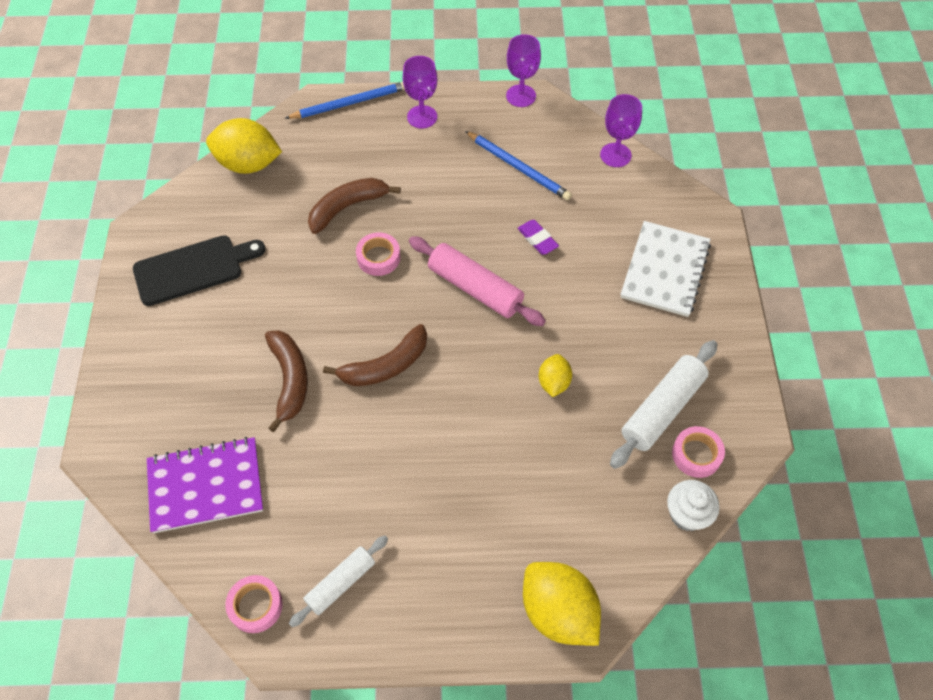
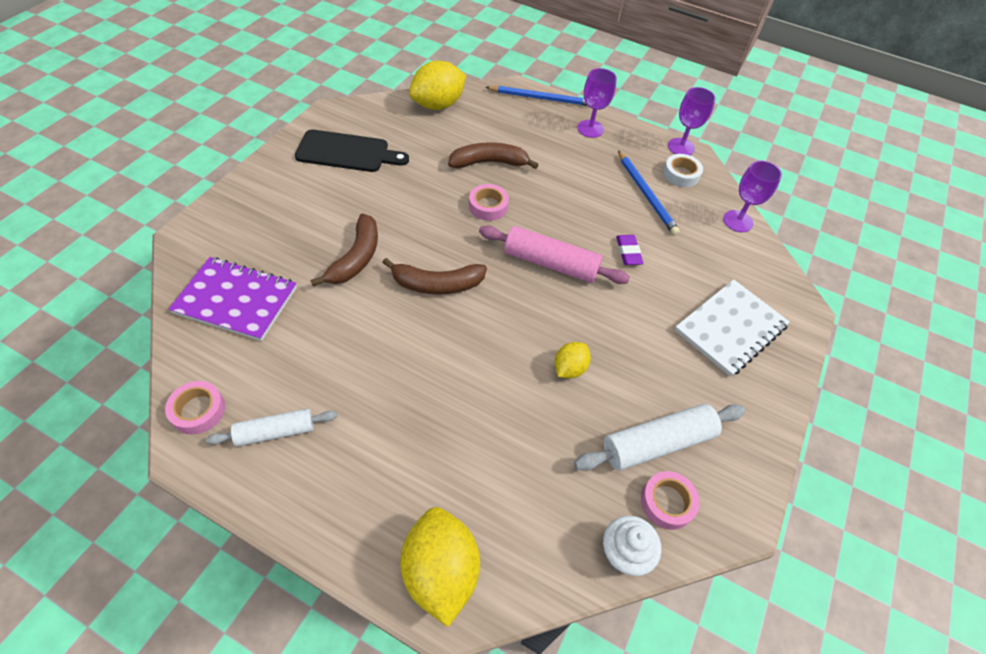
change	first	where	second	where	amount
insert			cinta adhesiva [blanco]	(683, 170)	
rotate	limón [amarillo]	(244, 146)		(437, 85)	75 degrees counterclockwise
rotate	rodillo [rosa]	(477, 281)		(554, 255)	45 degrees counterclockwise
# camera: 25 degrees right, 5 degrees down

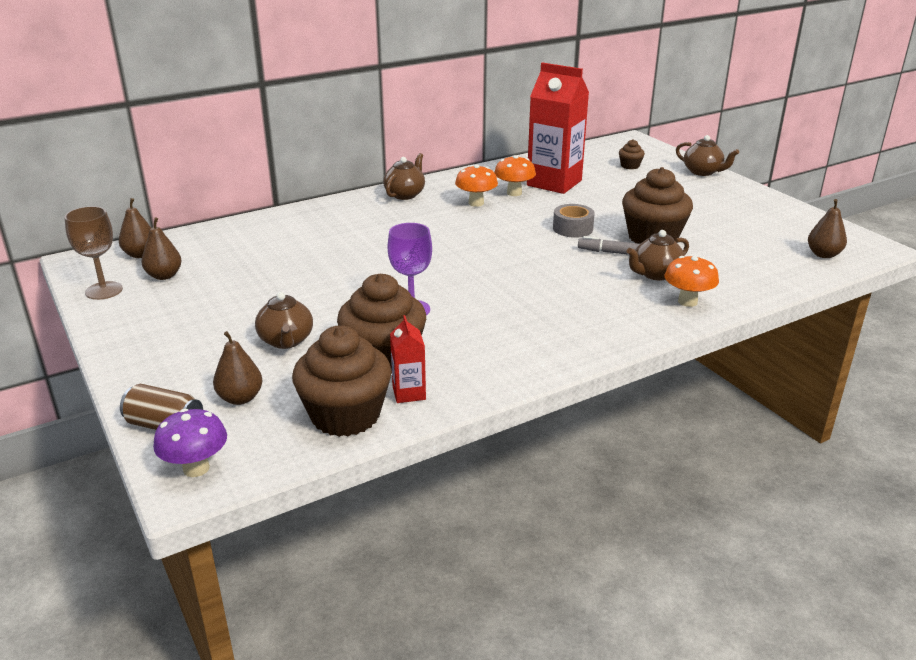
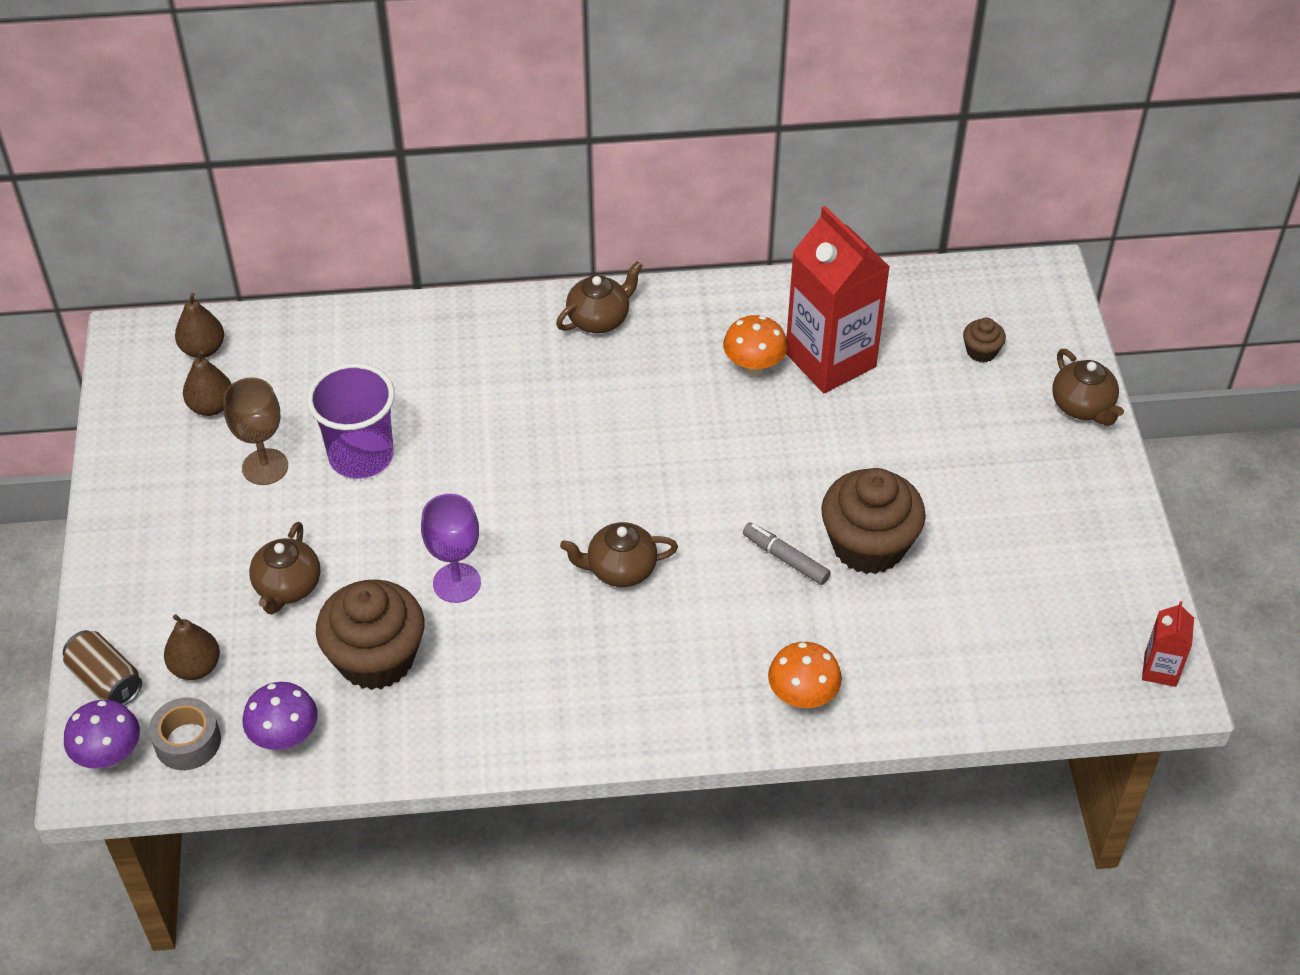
change	first	where	second	where	amount
delete	seta [naranja]	(476, 186)			
delete	pera [marrón]	(827, 228)			
insert			vaso [morado]	(351, 421)	
move	copa [marrón]	(94, 253)		(255, 431)	
move	cartón de leche [rojo]	(408, 359)		(1168, 644)	
move	cinta adhesiva [gris]	(574, 221)		(185, 734)	
move	tetera [marrón]	(658, 255)		(619, 554)	
replace	magdalena [marrón]	(342, 381)	seta [morado]	(280, 716)	
# camera: 25 degrees right, 20 degrees up

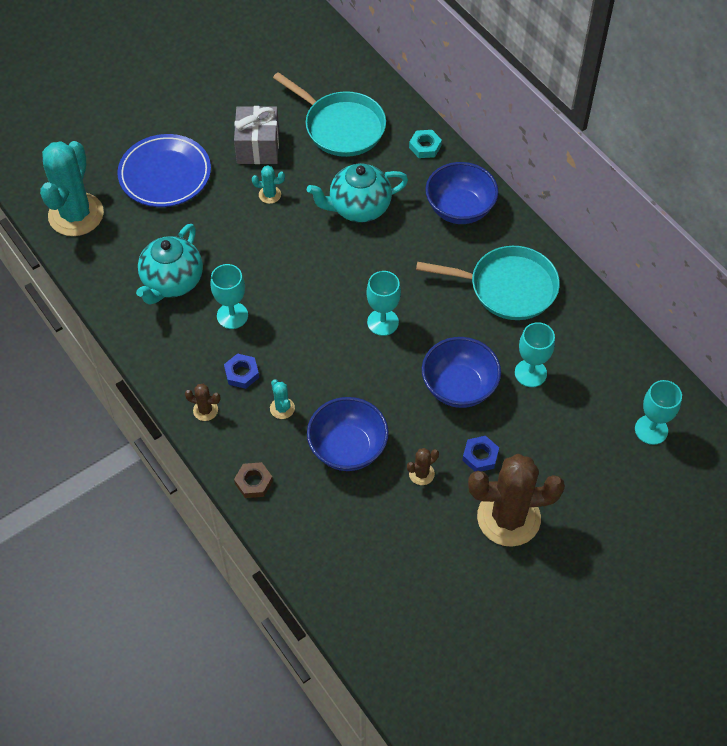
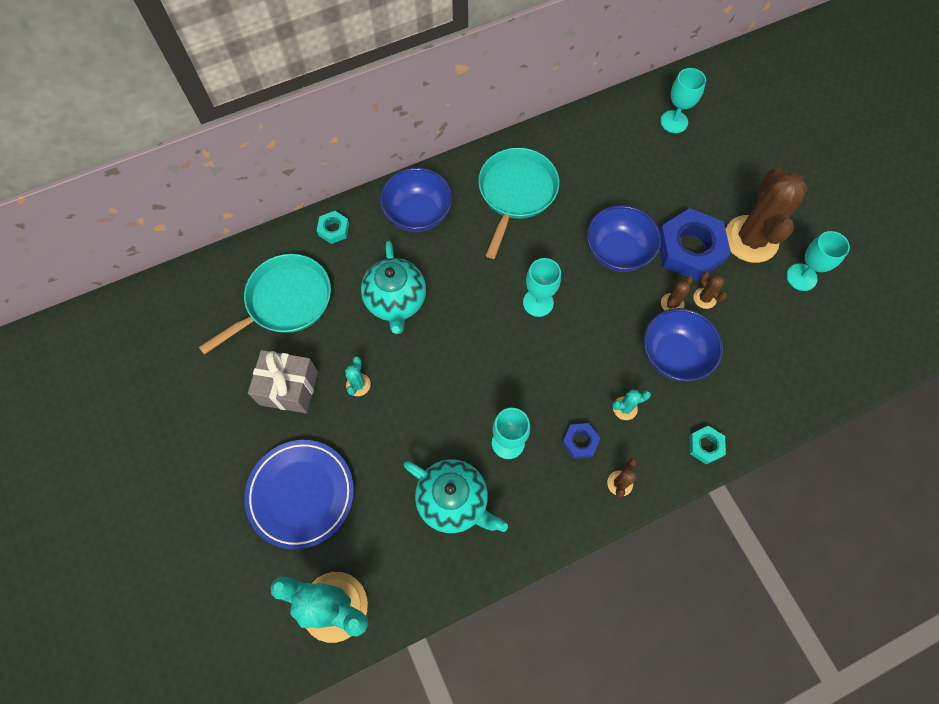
change	first	where	second	where	amount
insert			cactus [marrón]	(677, 293)	
move	copa [turquesa]	(535, 354)		(818, 261)	
recolor	tuerca [marrón]	(253, 480)	tuerca [turquesa]	(707, 445)	
resize	tuerca [azul]	(480, 453)		(695, 244)	x2.12
# camera: 80 degrees left, 10 degrees up

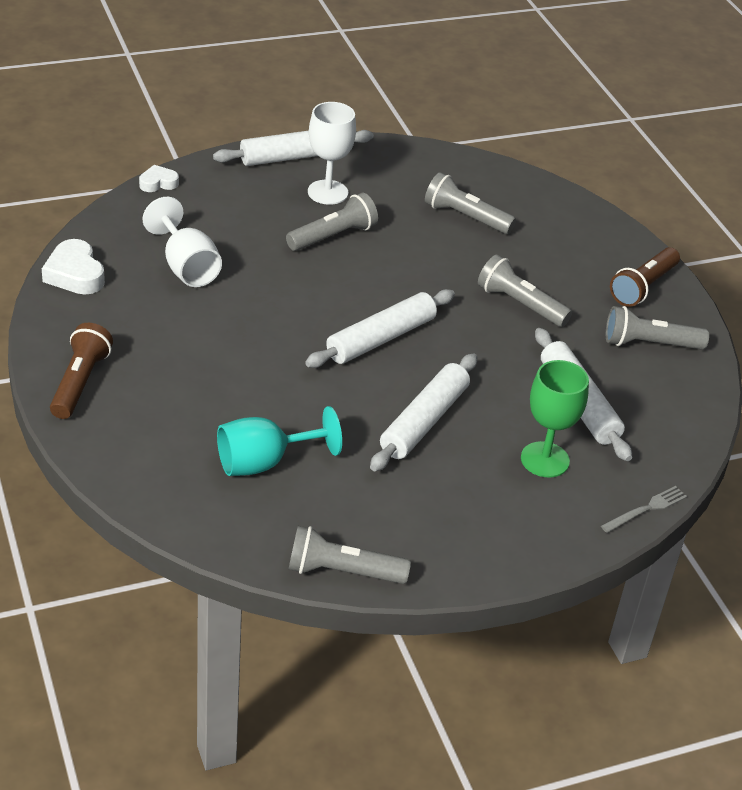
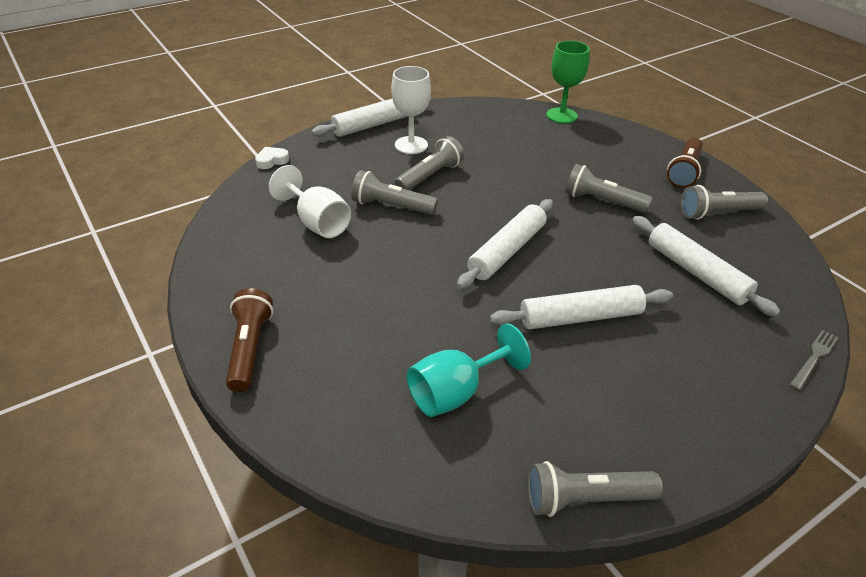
change	first	where	second	where	amount
delete	corazón [blanco]	(73, 267)			
move	lámpara de mano [gris]	(470, 203)		(394, 192)	
move	copa [verde]	(555, 419)		(568, 82)	
rotate	rodillo [blanco]	(423, 412)		(581, 307)	60 degrees clockwise
# camera: 10 degrees left, 0 degrees up

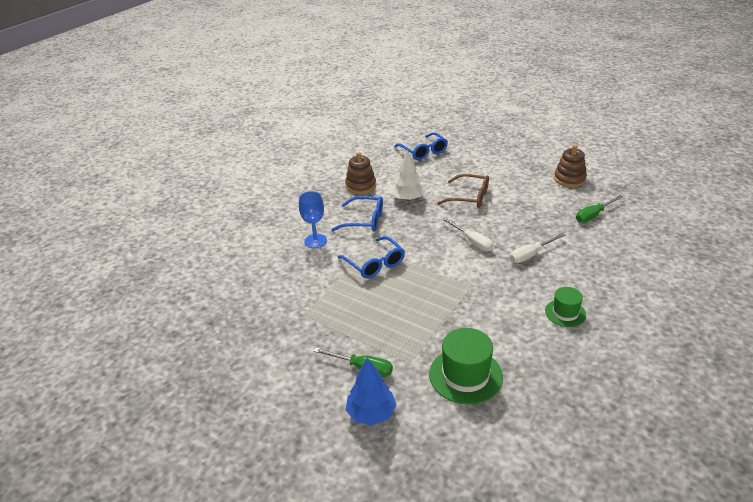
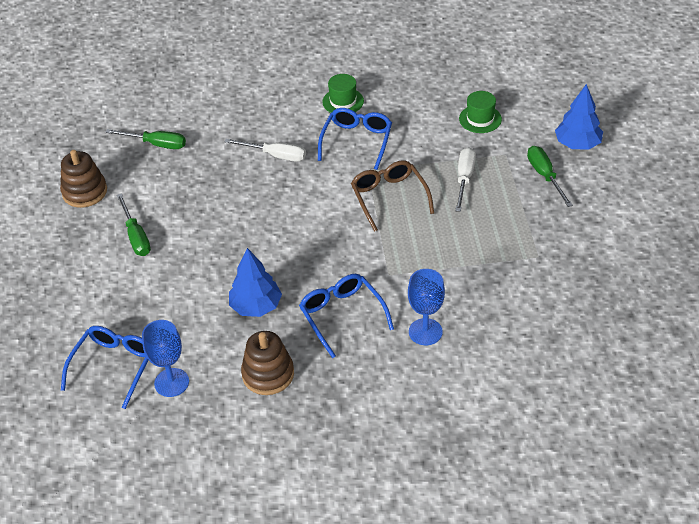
change	first	where	second	where	amount
insert			destornillador [verde]	(134, 224)	
insert			copa [azul]	(165, 358)	
move	gafas [azul]	(371, 257)		(355, 139)	
move	gafas [marrón]	(463, 191)		(392, 196)	
move	destornillador [blanco]	(468, 234)		(465, 179)	
recolor	árbol [blanco]	(408, 175)	árbol [azul]	(255, 282)	
resize	sombrero [verde]	(466, 366)		(480, 112)	x0.60
# camera: 130 degrees left, 10 degrees up

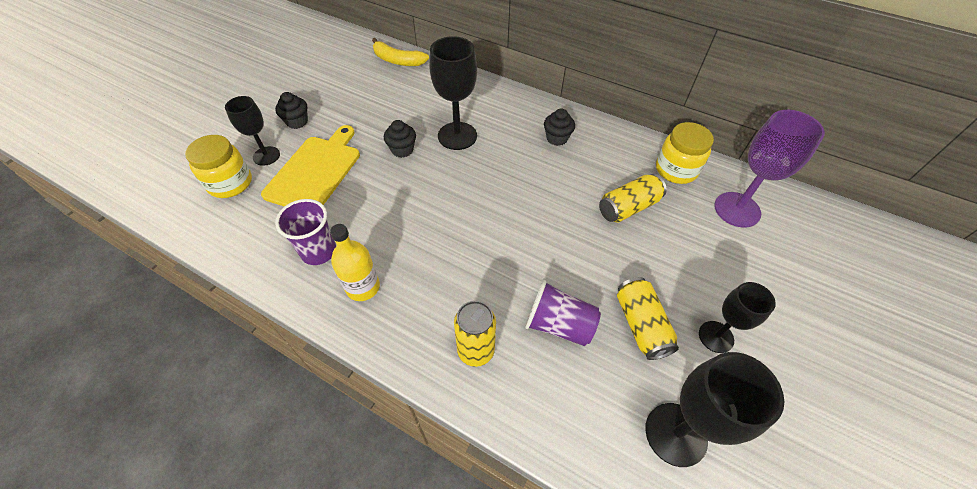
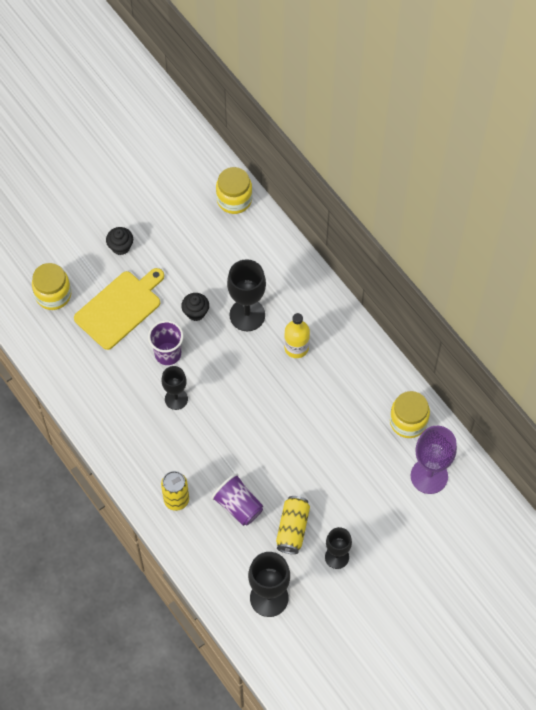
change	first	where	second	where	amount
delete	magdalena [negro]	(559, 127)			
delete	lata [amarillo]	(633, 198)			
move	copa [negro]	(252, 131)		(175, 388)	
move	vaso [morado]	(305, 232)		(166, 342)	
move	botella [amarillo]	(355, 262)		(297, 335)	
replace	plátano [amarillo]	(400, 52)	tarro [amarillo]	(234, 190)	
# camera: 25 degrees right, 10 degrees up

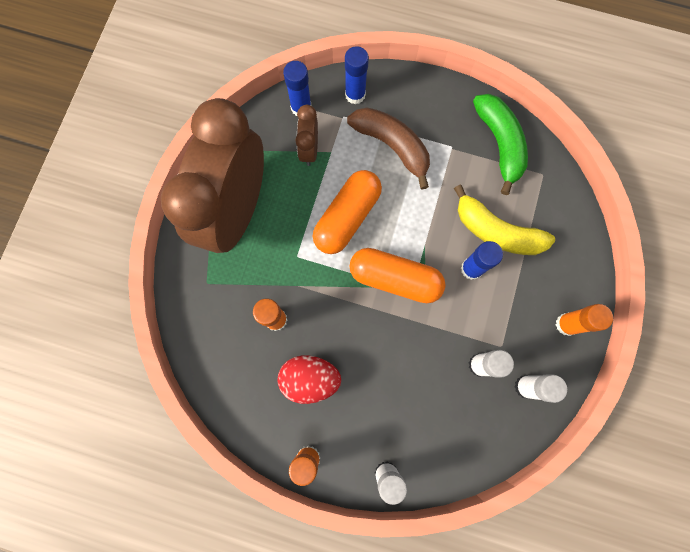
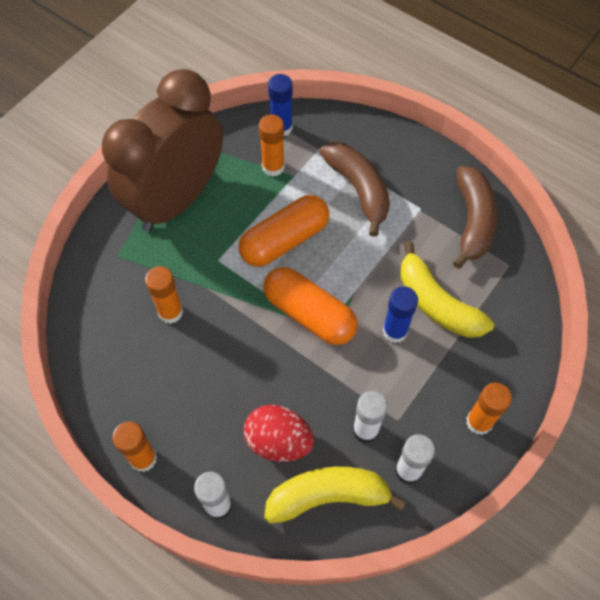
change	first	where	second	where	amount
delete	barra de pegamento [azul]	(357, 75)			
insert			plátano [amarillo]	(335, 495)	
move	huevo [rojo]	(309, 379)		(279, 433)	
replace	despertador [marrón]	(306, 135)	barra de pegamento [naranja]	(272, 145)	
recolor	plátano [verde]	(500, 144)	plátano [marrón]	(475, 217)	
# camera: 20 degrees right, 15 degrees down

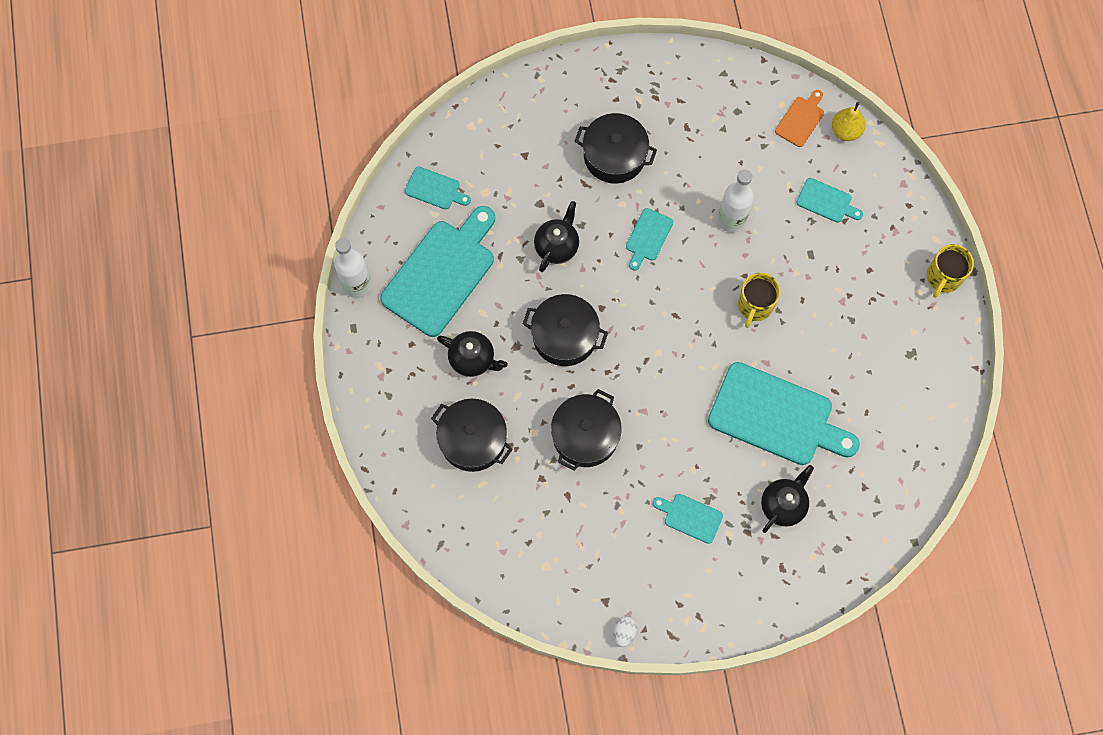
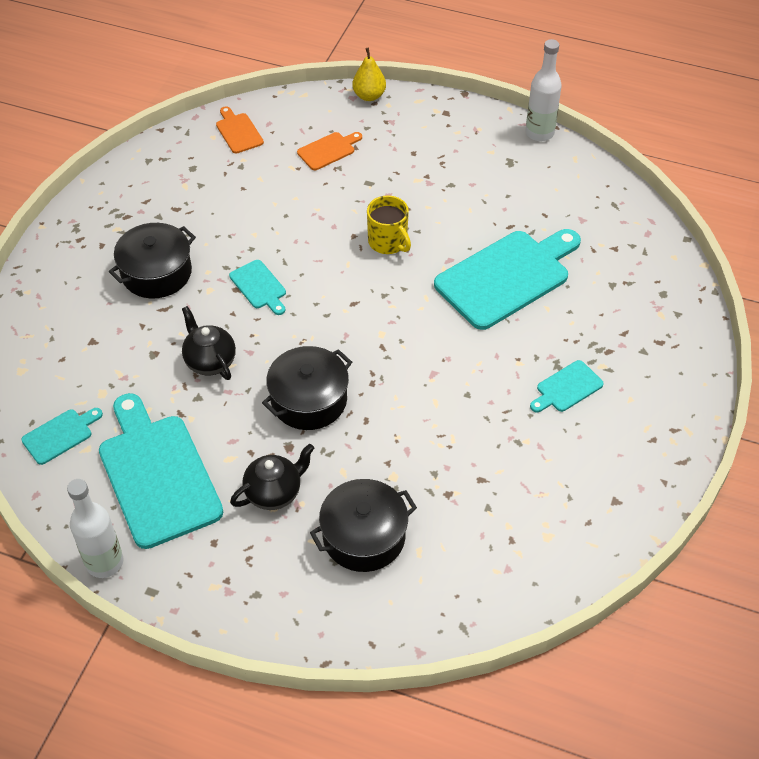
change	first	where	second	where	amount
delete	olla [negro]	(586, 430)			
delete	huevo [blanco]	(625, 631)			
delete	tetera [negro]	(787, 499)			
delete	taza [amarillo]	(950, 271)			
move	botella [blanco]	(736, 201)		(544, 90)	
move	pera [amarillo]	(849, 121)		(369, 74)	
recolor	tabla de cortar [turquesa]	(829, 200)	tabla de cortar [naranja]	(329, 151)	
# camera: 60 degrees left, 20 degrees down

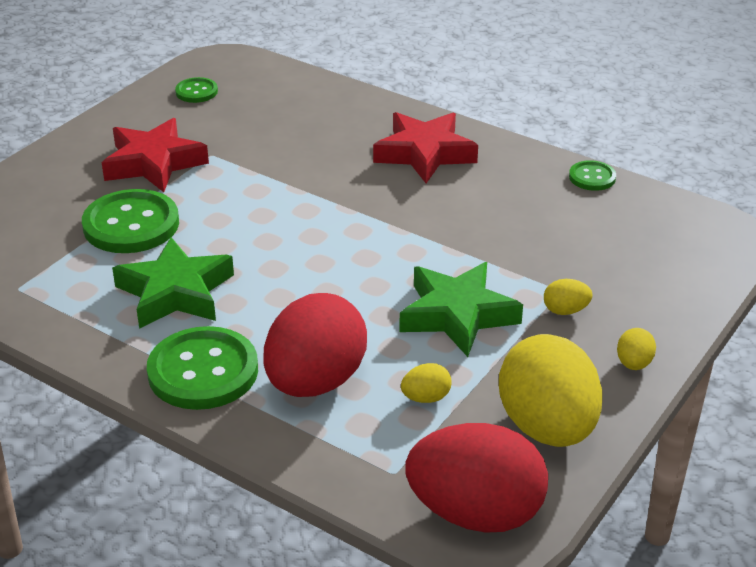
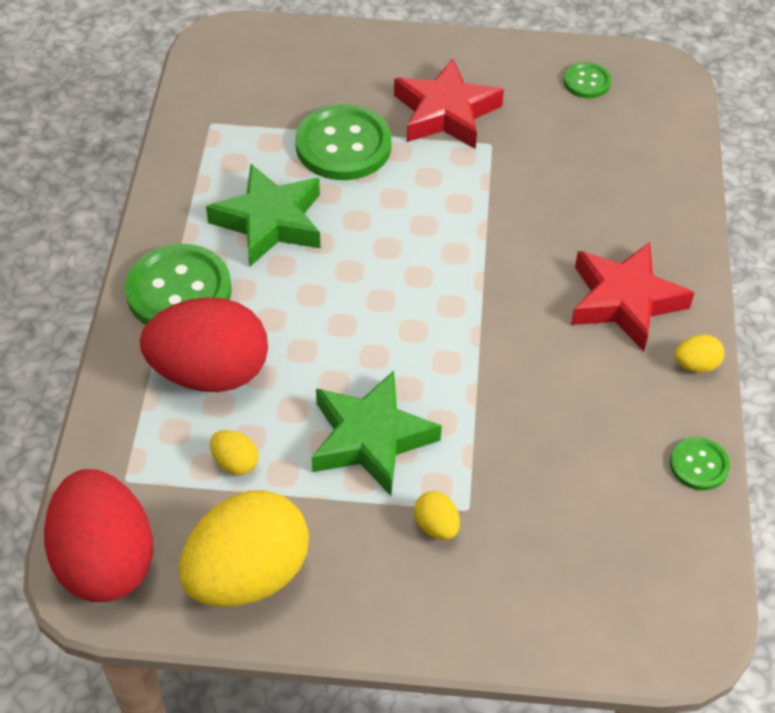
change	first	where	second	where	amount
move	huevo [amarillo]	(636, 349)		(699, 353)	
# camera: 60 degrees right, 15 degrees up

